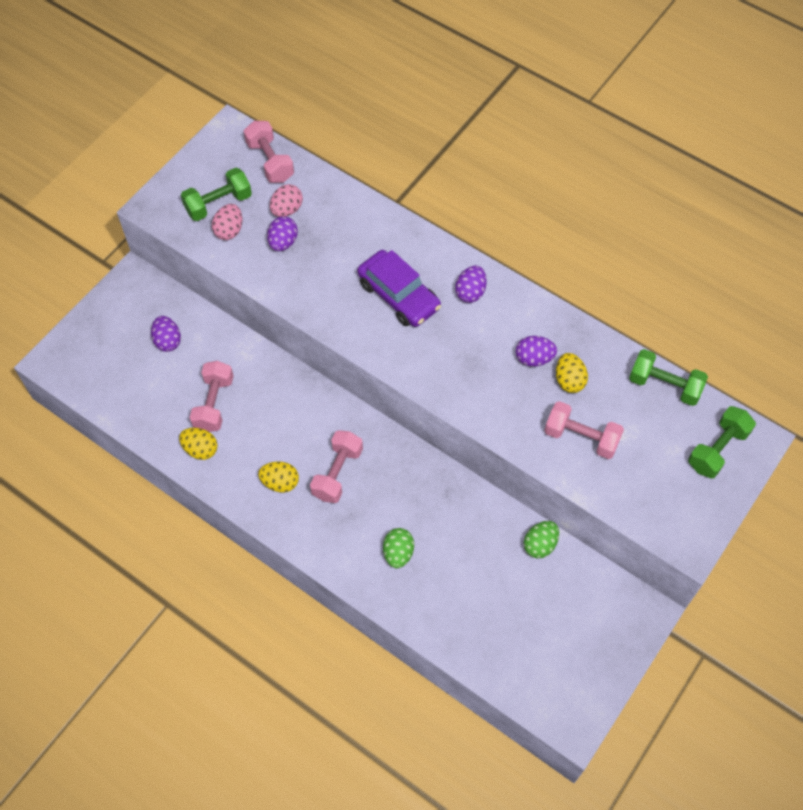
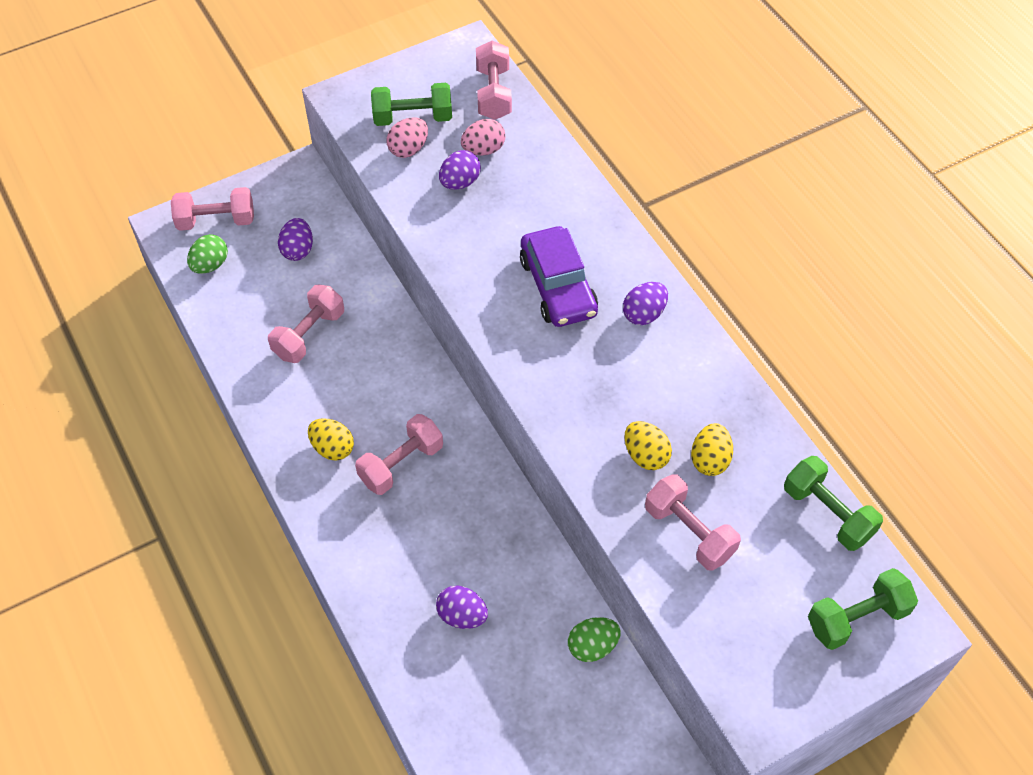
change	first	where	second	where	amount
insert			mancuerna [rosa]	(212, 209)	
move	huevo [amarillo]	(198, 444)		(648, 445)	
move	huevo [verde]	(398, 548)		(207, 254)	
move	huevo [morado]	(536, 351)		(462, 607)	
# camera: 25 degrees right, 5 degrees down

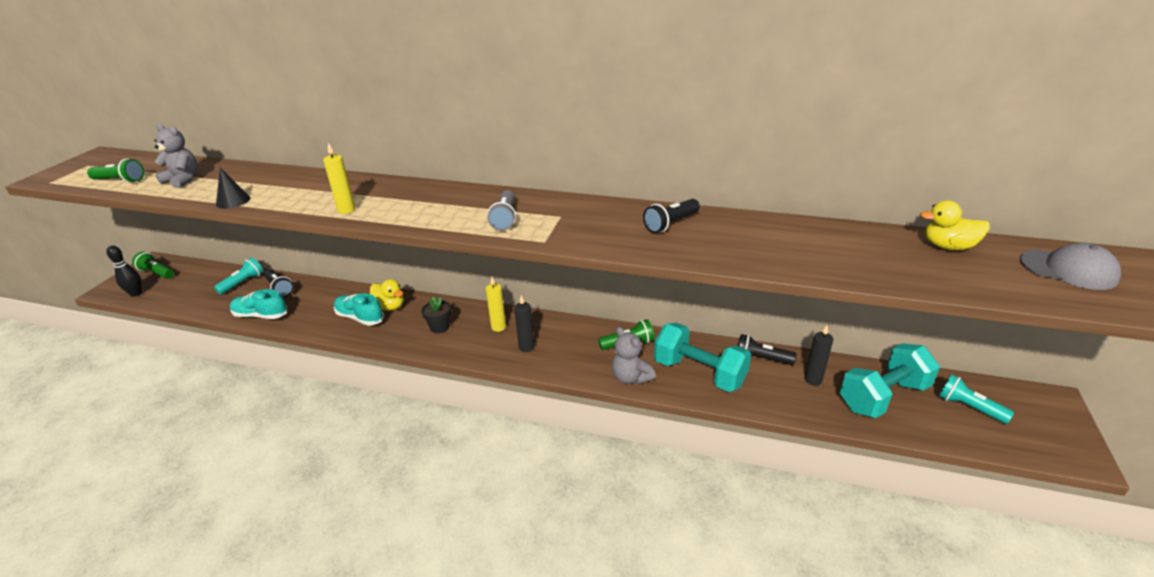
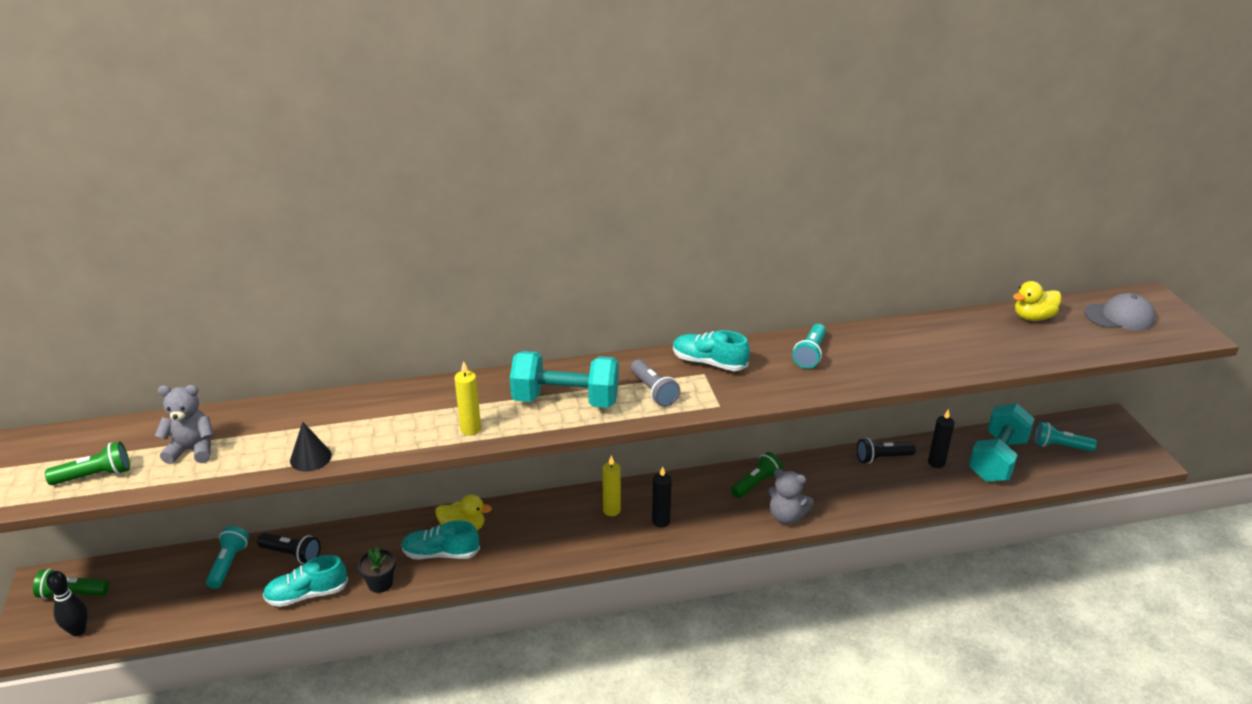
change	first	where	second	where	amount
insert			zapato [turquesa]	(711, 350)	
move	maceta [negro]	(436, 315)		(377, 570)	
move	mancuerna [turquesa]	(702, 357)		(564, 379)	
recolor	lámpara de mano [negro]	(671, 216)	lámpara de mano [turquesa]	(809, 346)	
# camera: 30 degrees left, 0 degrees up

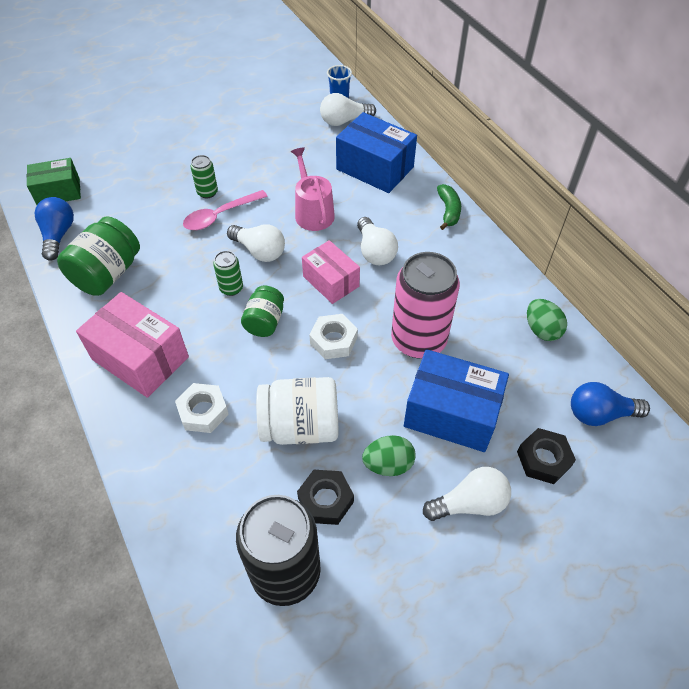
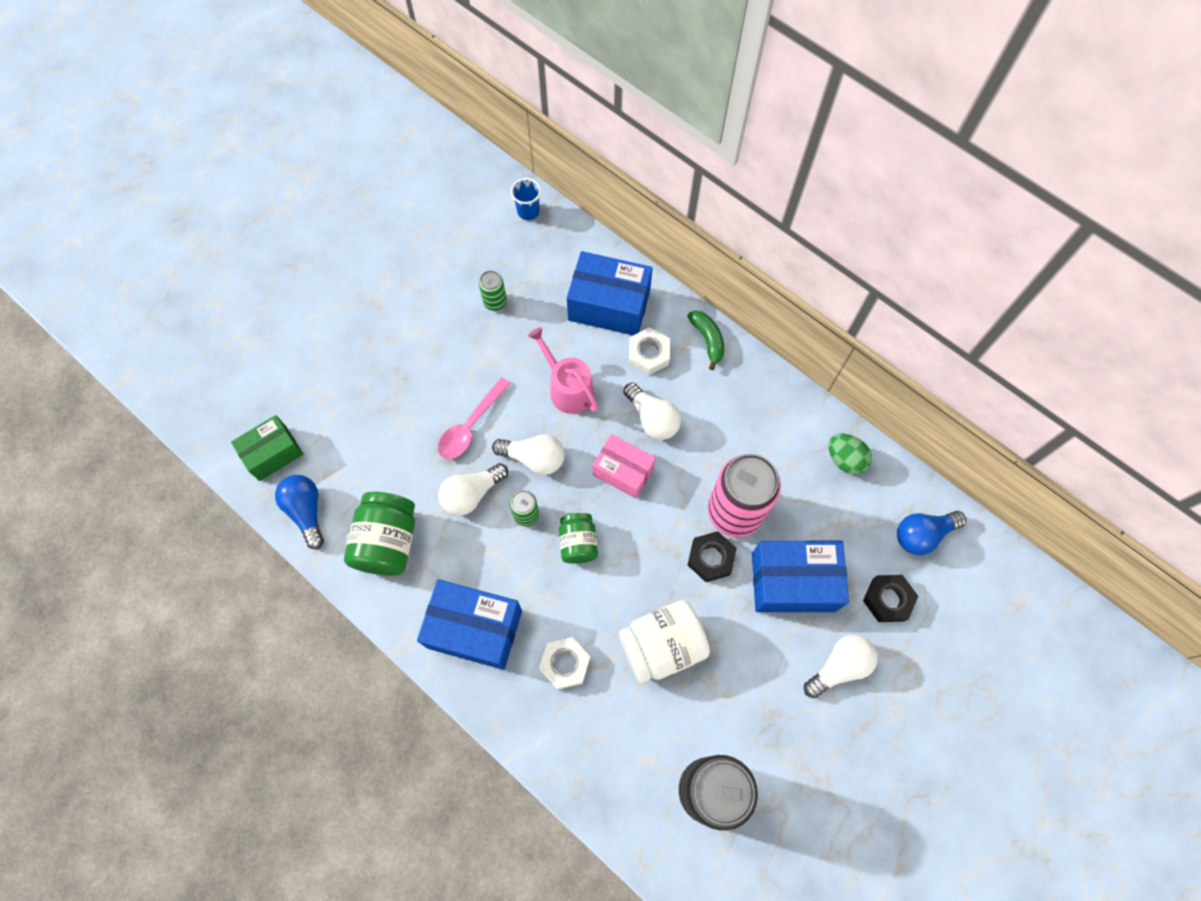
change	first	where	second	where	amount
delete	huevo [verde]	(389, 455)			
move	lata [verde]	(204, 176)		(493, 291)	
move	tuerca [negro]	(325, 497)		(712, 556)	
move	tuerca [blanco]	(333, 336)		(649, 351)	
move	bombilla [blanco]	(348, 109)		(473, 489)	
recolor	caja [rosa]	(132, 345)	caja [azul]	(469, 624)	
# camera: 20 degrees left, 15 degrees up

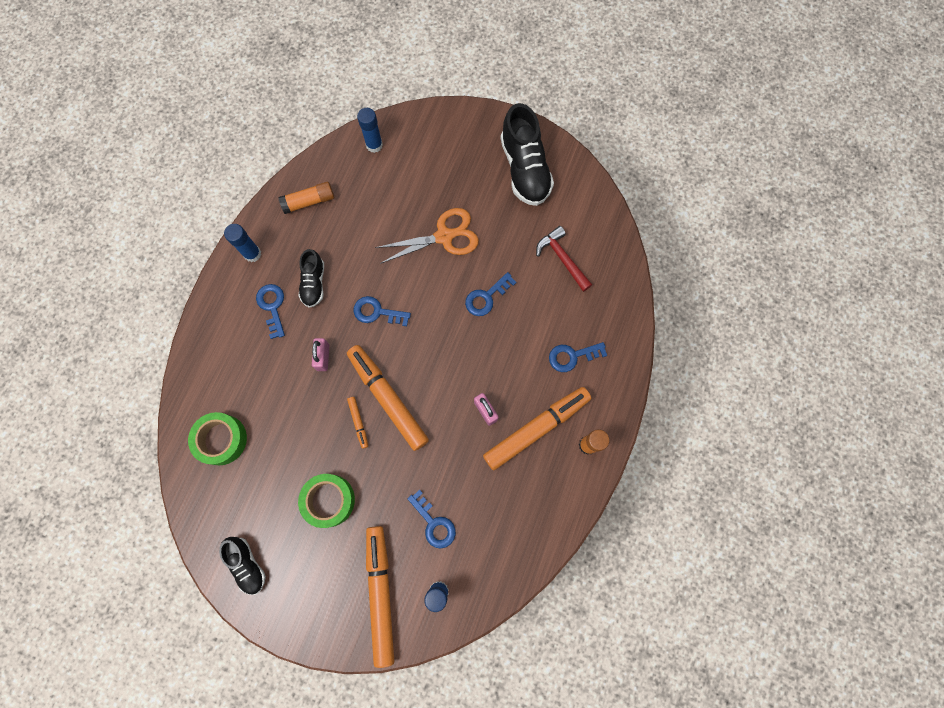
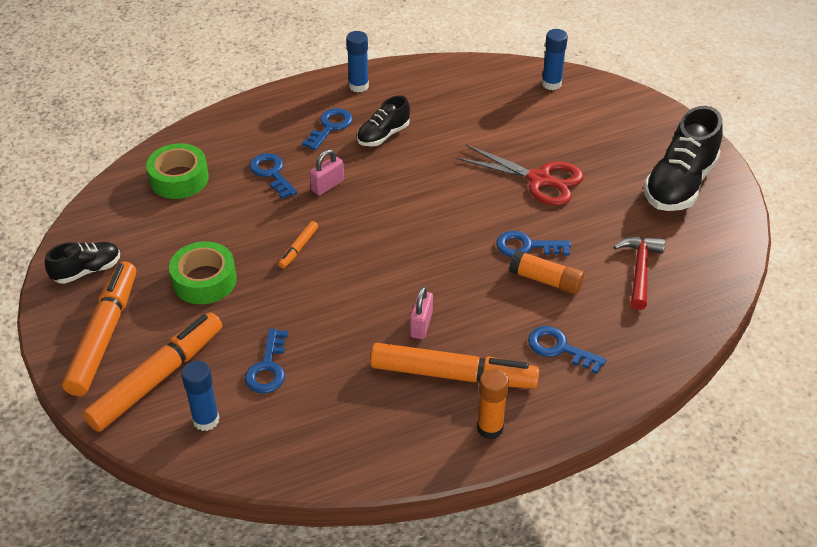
change	first	where	second	where	amount
move	barra de pegamento [naranja]	(306, 198)		(546, 272)	
move	rotulador [naranja]	(388, 398)		(99, 328)	
move	llave [azul]	(382, 311)		(273, 176)	
recolor	tijeras [naranja]	(427, 236)	tijeras [rojo]	(520, 175)	
rotate	zapato [negro]	(242, 566)		(82, 263)	135 degrees counterclockwise
# camera: 45 degrees right, 30 degrees down

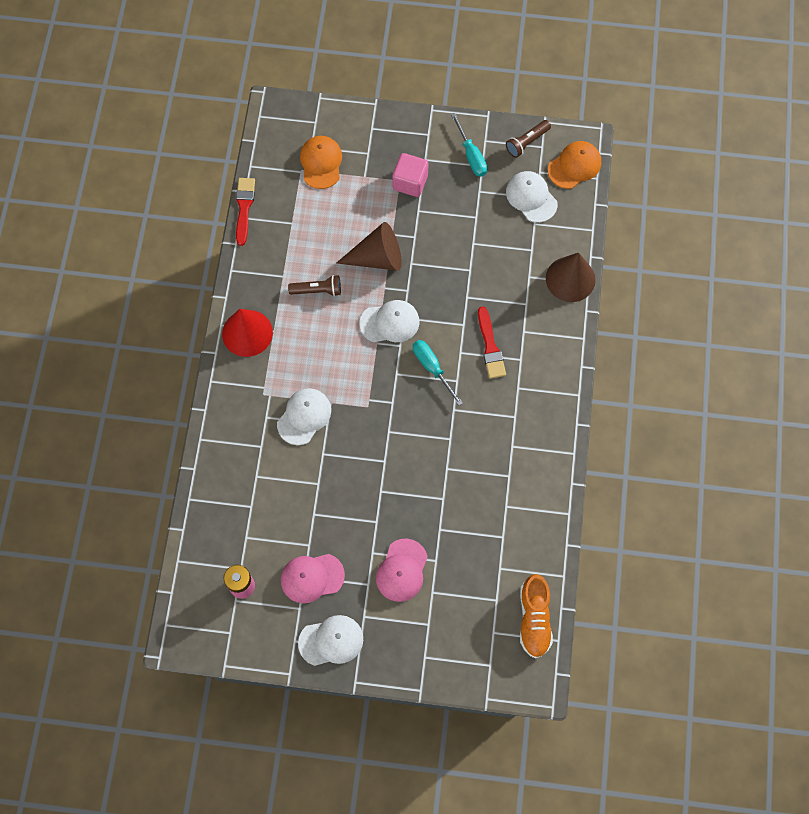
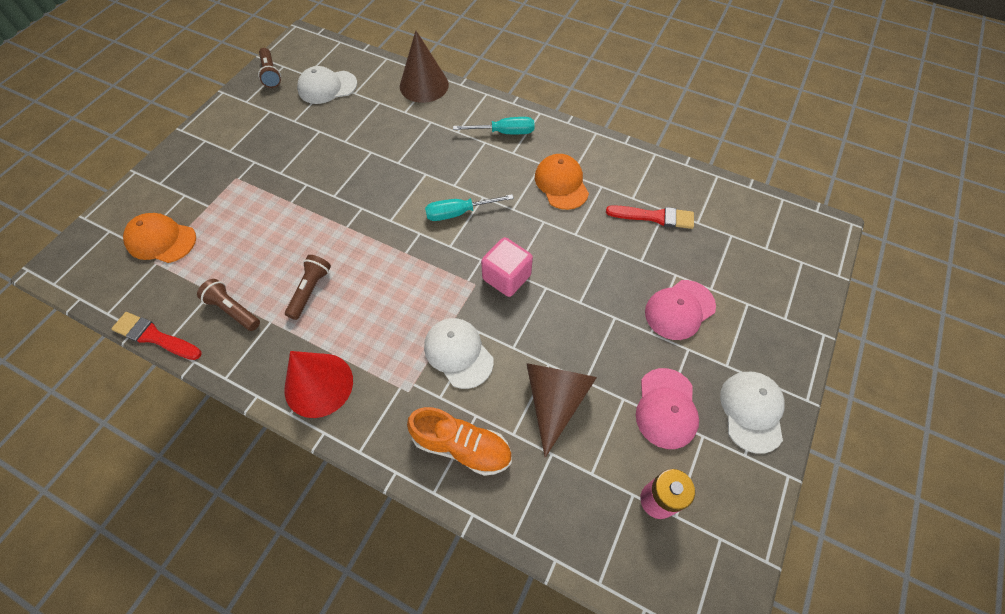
change	first	where	second	where	amount
delete	gorra [blanco]	(389, 321)			
insert			lámpara de mano [marrón]	(228, 305)	
move	cono [marrón]	(369, 246)		(561, 410)	
move	cubo [rosa]	(410, 175)		(507, 267)	
move	destornillador [turquesa]	(469, 145)		(493, 125)	
move	pincel [rojo]	(492, 343)		(650, 217)	
move	zapato [naranja]	(536, 616)		(459, 441)	
move	gorra [naranja]	(574, 165)		(562, 182)	
rotate	gorra [rosa]	(402, 570)		(680, 310)	105 degrees clockwise
# camera: 70 degrees left, 10 degrees down

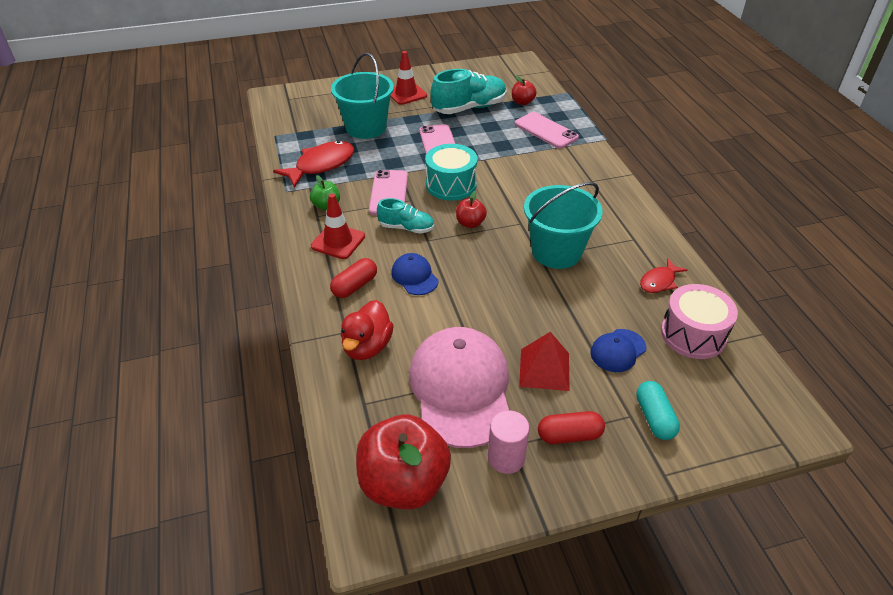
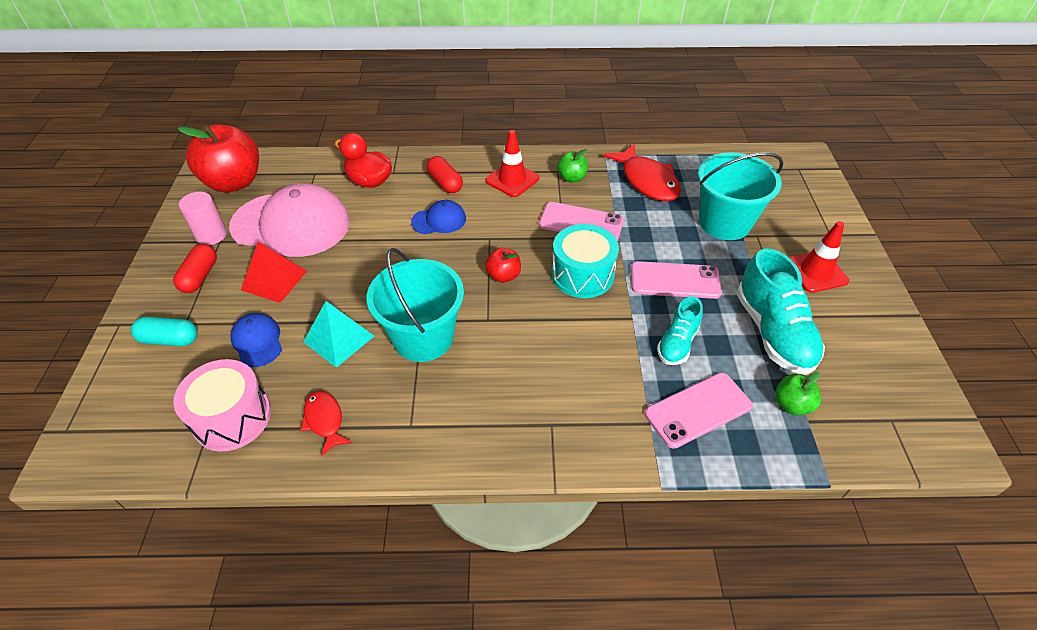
change	first	where	second	where	amount
insert			pirámide [turquesa]	(338, 334)	
move	zapato [turquesa]	(405, 215)		(680, 330)	
recolor	manzana [rojo]	(524, 90)	manzana [verde]	(798, 393)	
# camera: 105 degrees right, 5 degrees up

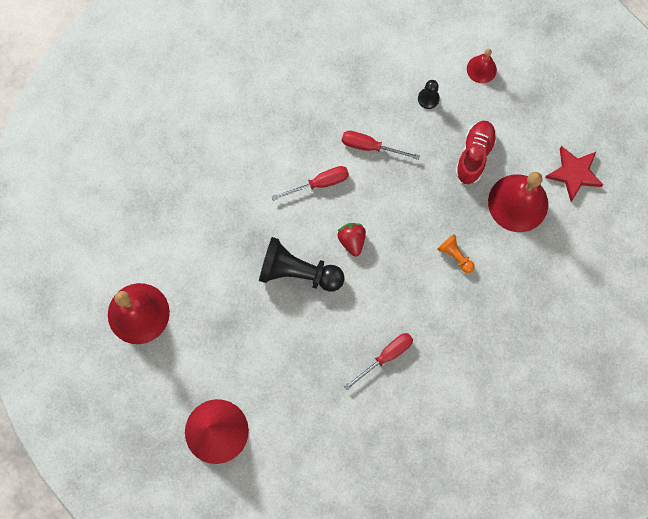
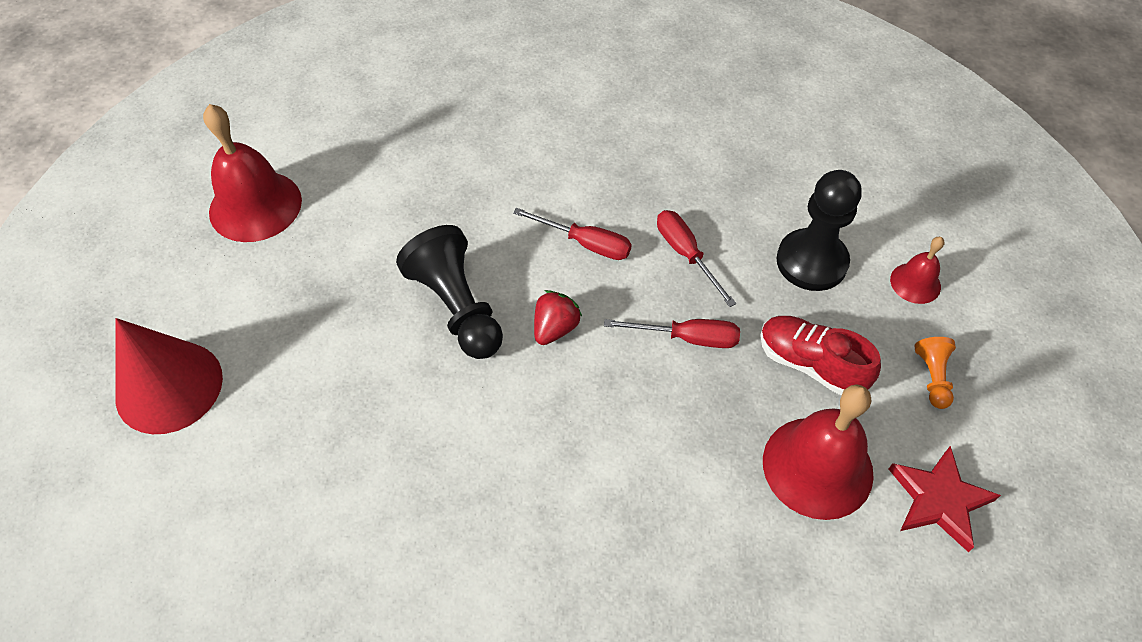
change	first	where	second	where	amount
move	destornillador [rojo]	(378, 361)		(672, 333)	
move	peón [naranja]	(456, 253)		(935, 373)	
rotate	zapato [rojo]	(476, 152)		(820, 356)	120 degrees counterclockwise
resize	peón [negro]	(429, 94)		(819, 230)	x2.02
# camera: 45 degrees right, 20 degrees down

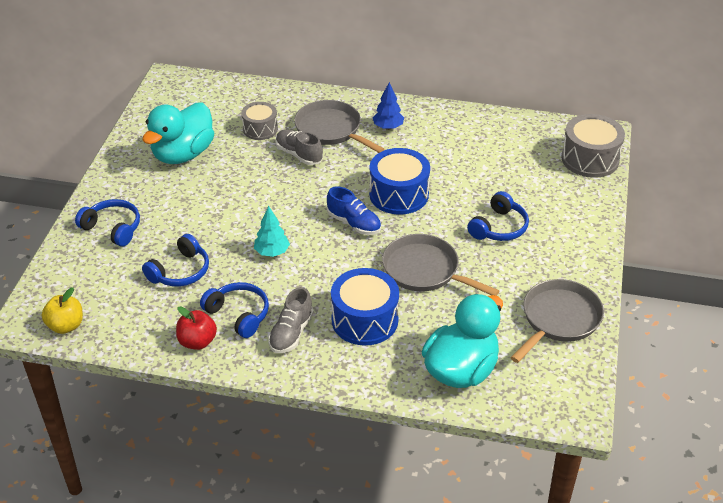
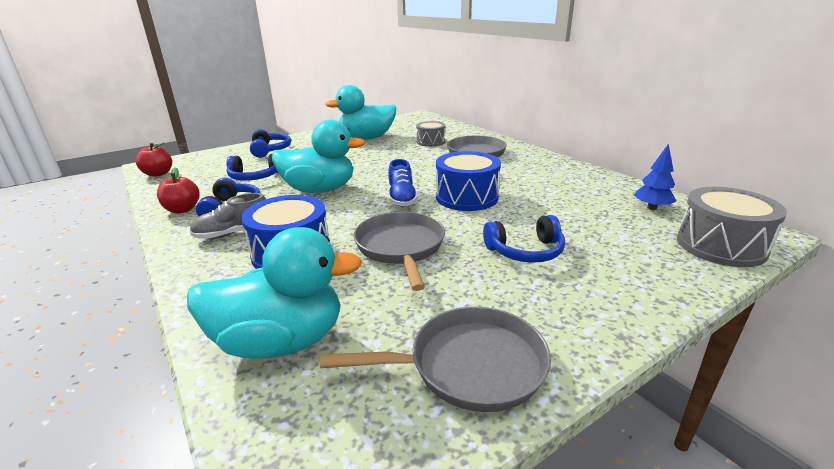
change	first	where	second	where	amount
delete	zapato [gris]	(299, 147)			
move	árbol [azul]	(388, 106)		(655, 177)	
replace	árbol [turquesa]	(272, 231)	pato [turquesa]	(318, 156)	
recolor	manzana [amarillo]	(62, 310)	manzana [rojo]	(154, 159)	
# camera: 45 degrees right, 15 degrees down

